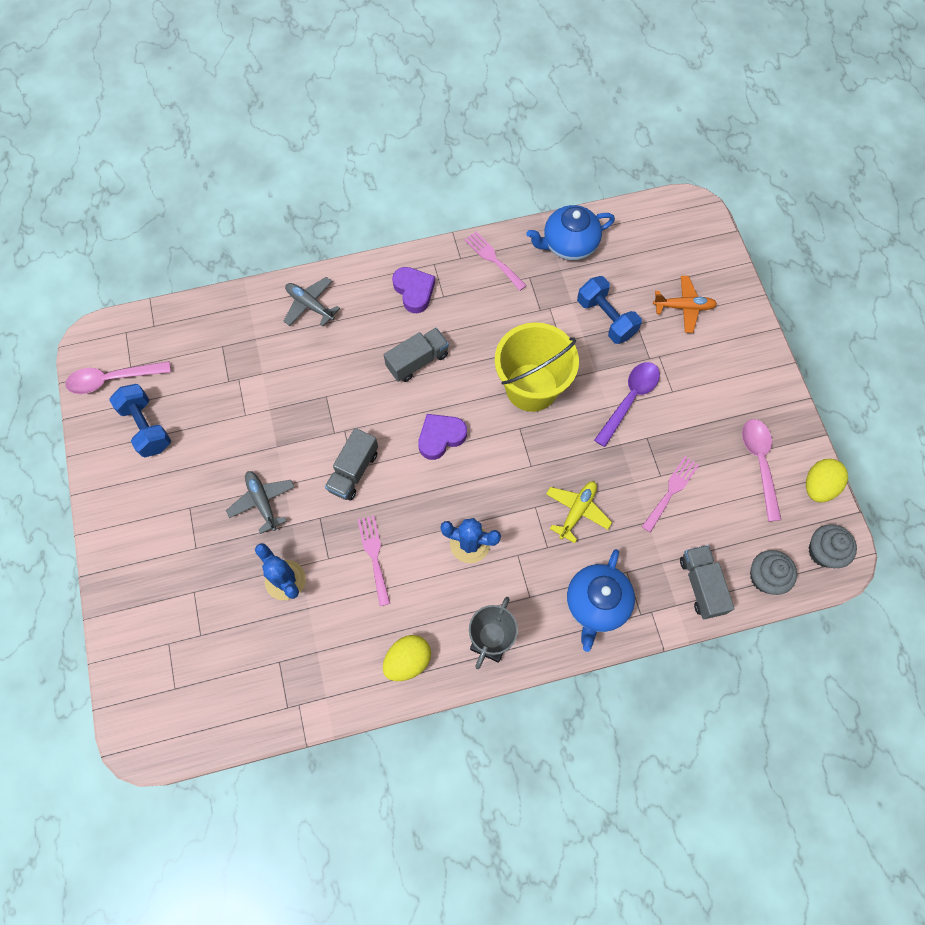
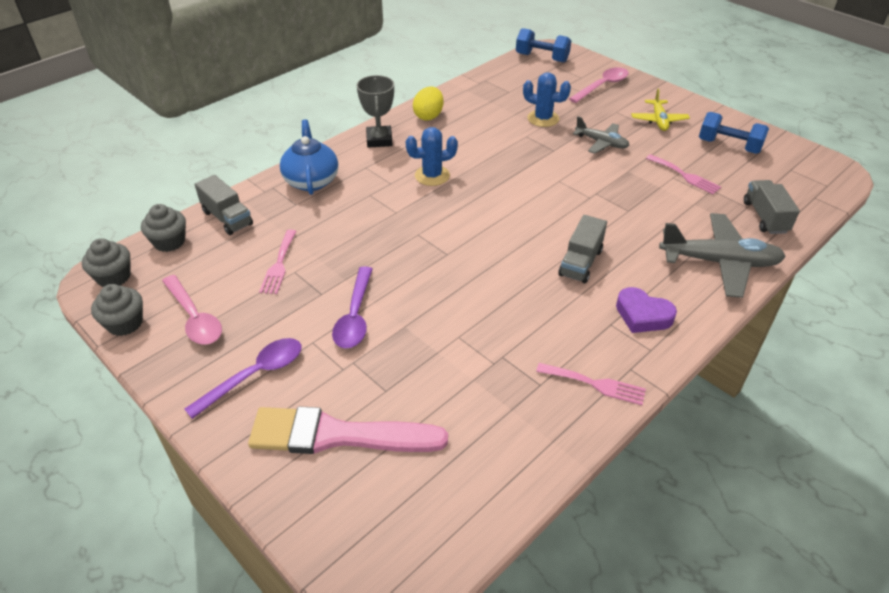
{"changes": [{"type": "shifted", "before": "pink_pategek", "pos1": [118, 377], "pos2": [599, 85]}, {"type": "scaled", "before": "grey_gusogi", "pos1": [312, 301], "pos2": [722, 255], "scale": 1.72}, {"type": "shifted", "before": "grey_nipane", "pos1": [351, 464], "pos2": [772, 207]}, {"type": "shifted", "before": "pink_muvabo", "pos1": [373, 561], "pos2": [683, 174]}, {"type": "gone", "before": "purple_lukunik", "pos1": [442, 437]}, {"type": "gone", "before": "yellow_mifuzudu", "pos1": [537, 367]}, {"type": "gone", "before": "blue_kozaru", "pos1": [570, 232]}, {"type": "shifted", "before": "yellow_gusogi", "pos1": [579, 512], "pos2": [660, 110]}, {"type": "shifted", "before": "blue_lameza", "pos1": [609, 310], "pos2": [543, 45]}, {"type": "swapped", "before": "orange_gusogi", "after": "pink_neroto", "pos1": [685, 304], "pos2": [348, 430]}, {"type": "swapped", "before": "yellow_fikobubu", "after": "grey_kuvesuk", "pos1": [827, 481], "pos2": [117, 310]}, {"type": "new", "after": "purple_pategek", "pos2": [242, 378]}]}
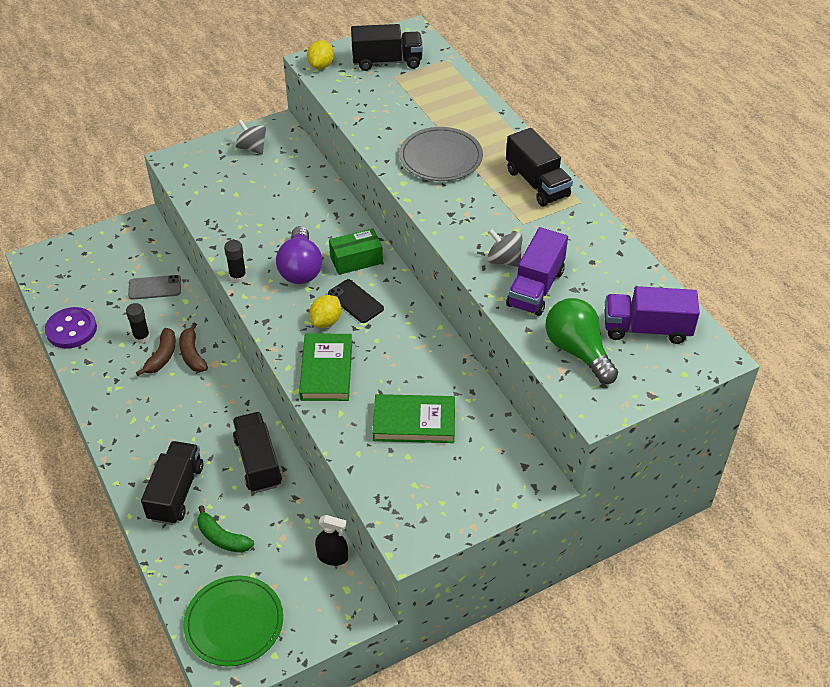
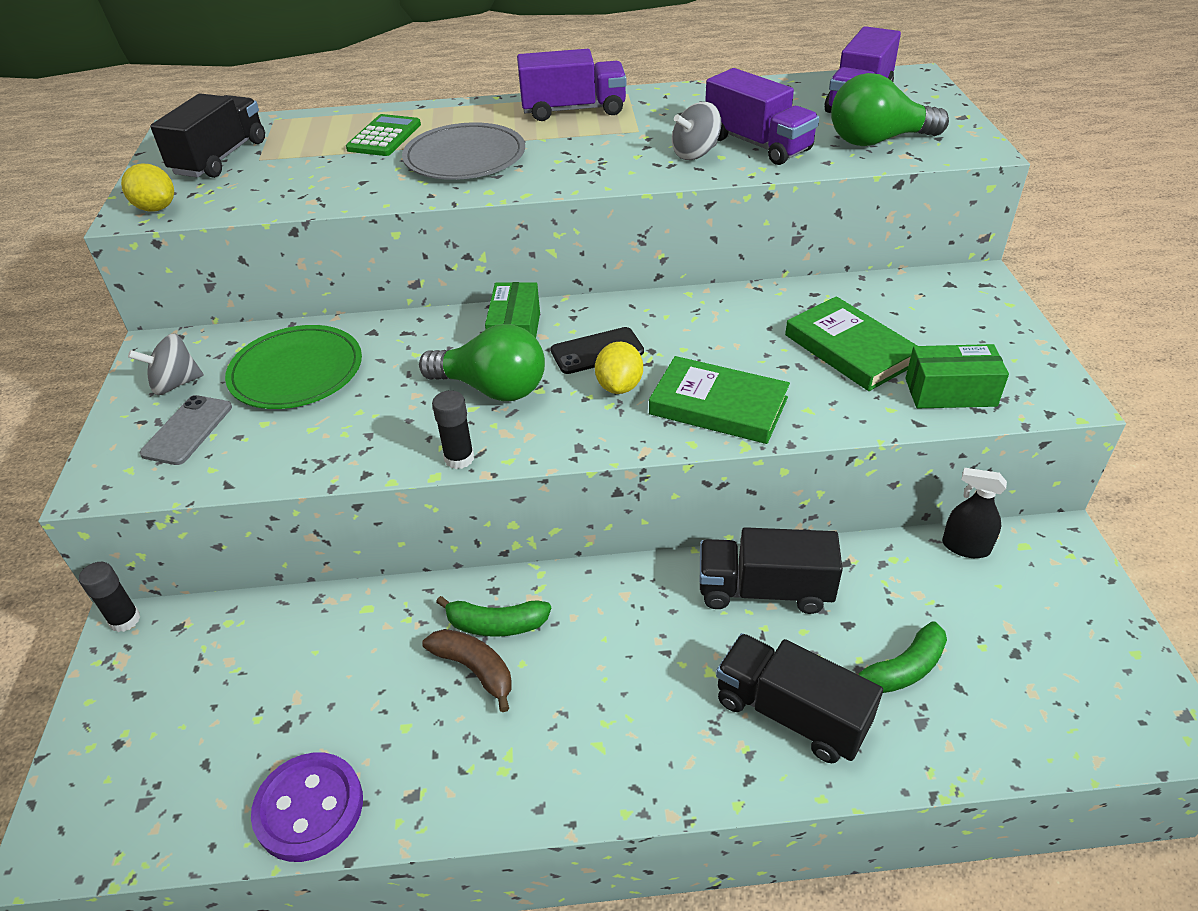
{"changes": [{"type": "shifted", "before": "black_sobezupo", "pos1": [138, 323], "pos2": [109, 597]}, {"type": "shifted", "before": "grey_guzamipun", "pos1": [154, 287], "pos2": [186, 430]}, {"type": "repainted", "before": "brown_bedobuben", "after": "green_bedobuben", "pos1": [193, 347], "pos2": [493, 616]}, {"type": "shifted", "before": "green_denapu", "pos1": [233, 620], "pos2": [293, 367]}, {"type": "repainted", "before": "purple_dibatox", "after": "green_dibatox", "pos1": [299, 255], "pos2": [482, 362]}, {"type": "rotated", "before": "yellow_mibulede", "pos1": [325, 311], "pos2": [619, 368], "turn": 45}, {"type": "rotated", "before": "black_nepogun", "pos1": [331, 540], "pos2": [974, 513], "turn": -105}, {"type": "rotated", "before": "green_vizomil", "pos1": [413, 418], "pos2": [851, 343], "turn": -60}, {"type": "repainted", "before": "black_nipane", "after": "purple_nipane", "pos1": [539, 167], "pos2": [572, 85]}, {"type": "new", "after": "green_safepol", "pos2": [383, 135]}, {"type": "new", "after": "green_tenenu", "pos2": [957, 376]}]}
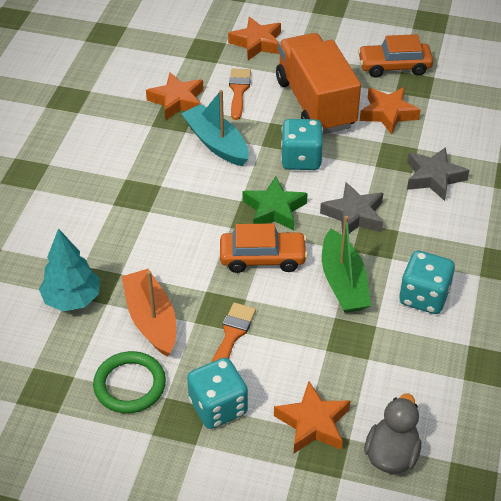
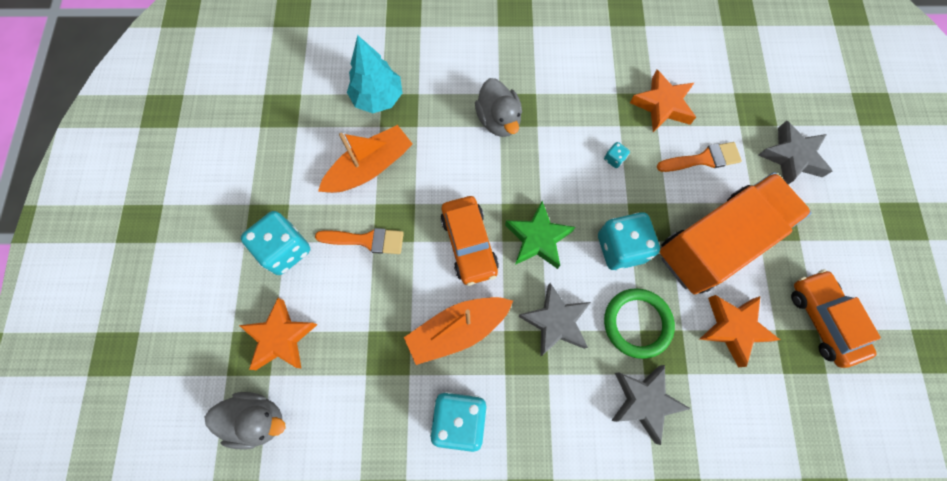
{"changes": [{"type": "shifted", "before": "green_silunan", "pos1": [129, 382], "pos2": [639, 323]}, {"type": "swapped", "before": "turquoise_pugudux", "after": "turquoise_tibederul", "pos1": [215, 128], "pos2": [617, 155]}, {"type": "repainted", "before": "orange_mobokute", "after": "grey_mobokute", "pos1": [254, 38], "pos2": [795, 152]}, {"type": "repainted", "before": "green_pugudux", "after": "orange_pugudux", "pos1": [346, 264], "pos2": [458, 331]}, {"type": "new", "after": "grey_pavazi", "pos2": [498, 107]}]}
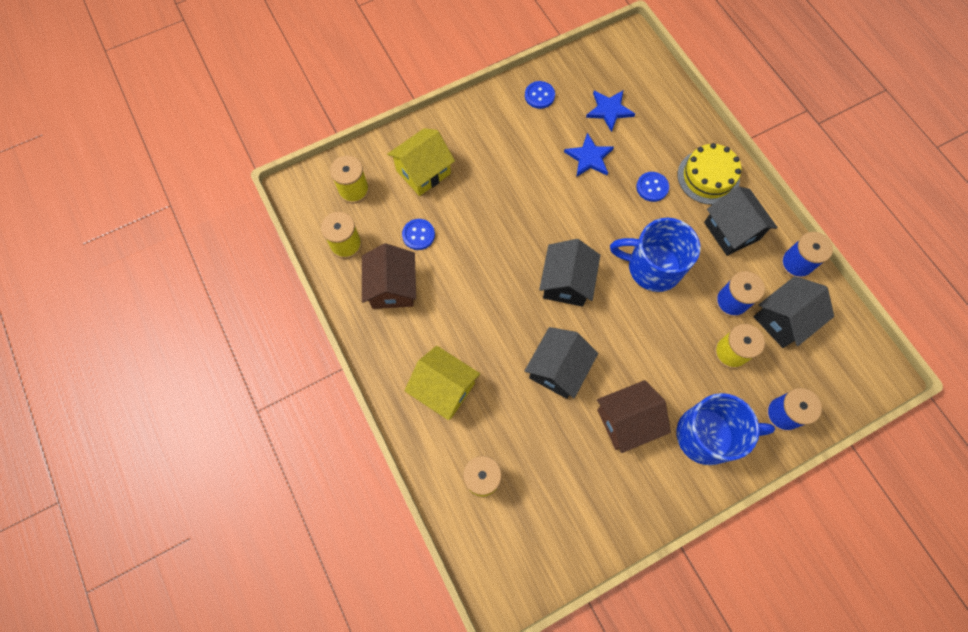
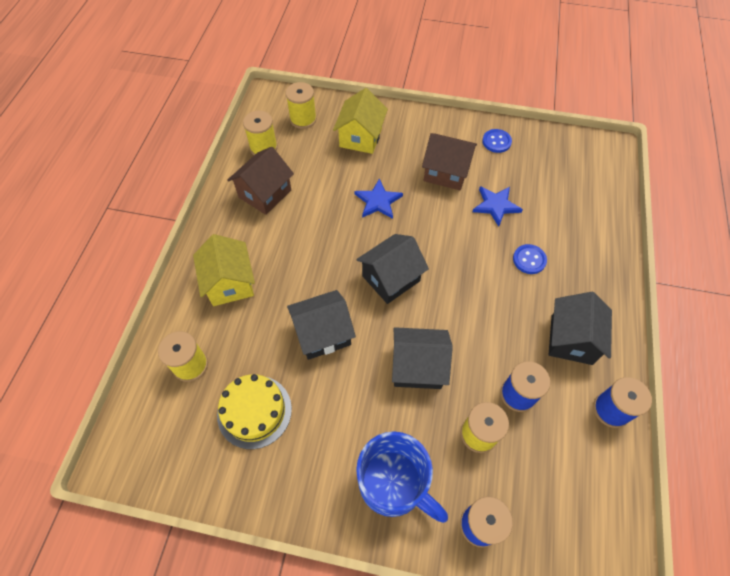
{"changes": [{"type": "rotated", "before": "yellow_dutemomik", "pos1": [421, 162], "pos2": [360, 121], "turn": -75}, {"type": "gone", "before": "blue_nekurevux", "pos1": [418, 234]}, {"type": "shifted", "before": "blue_mobokute", "pos1": [610, 111], "pos2": [379, 198]}, {"type": "shifted", "before": "brown_dutemomik", "pos1": [634, 416], "pos2": [449, 161]}, {"type": "gone", "before": "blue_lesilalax", "pos1": [655, 255]}, {"type": "shifted", "before": "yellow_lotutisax", "pos1": [709, 174], "pos2": [254, 411]}, {"type": "shifted", "before": "black_dutemomik", "pos1": [793, 312], "pos2": [422, 358]}]}
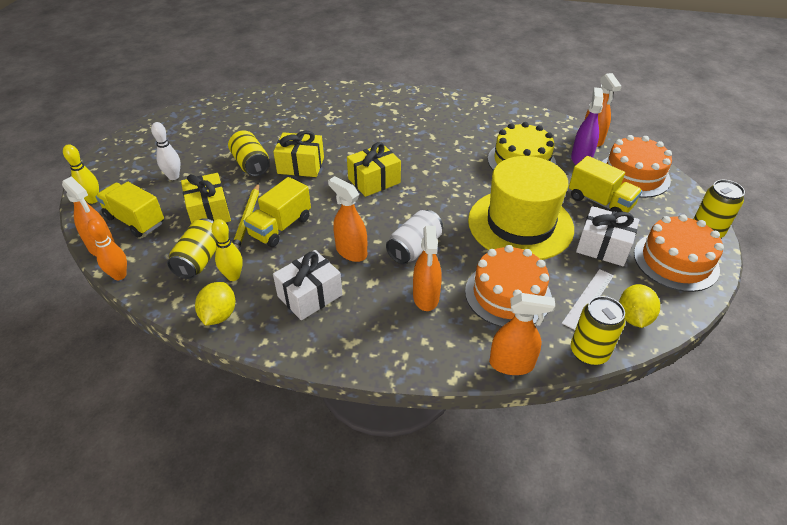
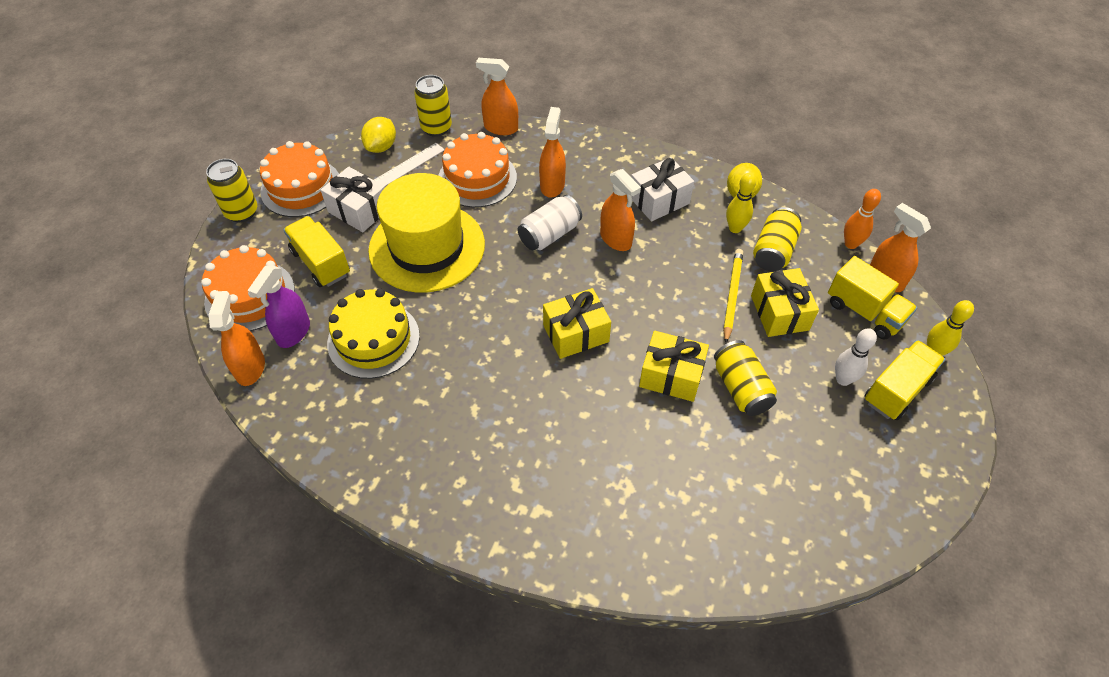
{"changes": [{"type": "shifted", "before": "yellow_nipane", "pos1": [277, 212], "pos2": [904, 380]}]}
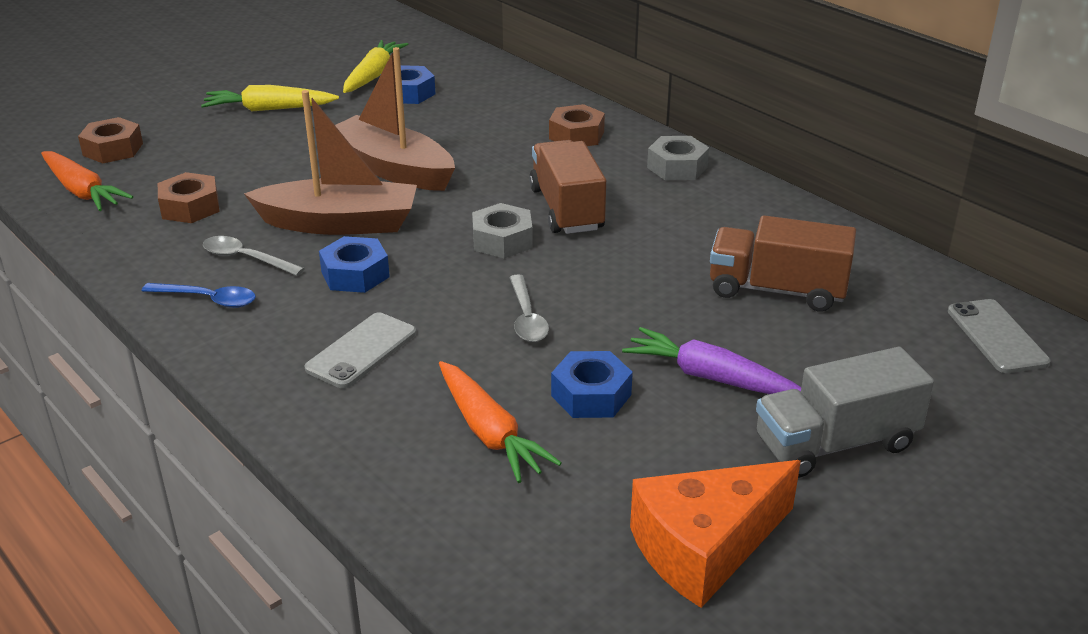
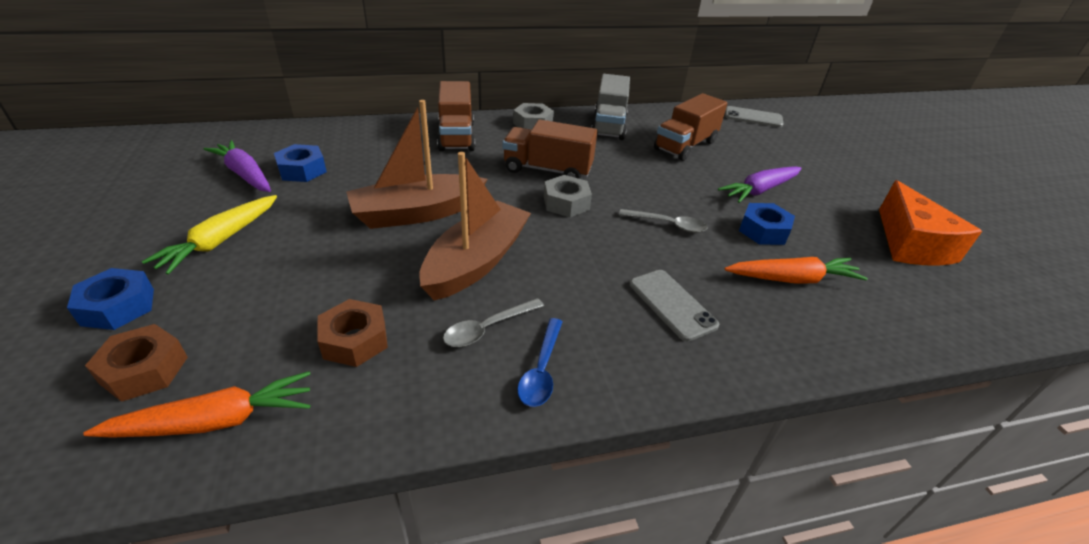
{"changes": [{"type": "rotated", "before": "blue_pategek", "pos1": [199, 295], "pos2": [540, 362], "turn": 150}, {"type": "shifted", "before": "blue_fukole", "pos1": [354, 264], "pos2": [110, 299]}, {"type": "repainted", "before": "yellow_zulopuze", "after": "purple_zulopuze", "pos1": [375, 66], "pos2": [237, 166]}, {"type": "swapped", "before": "brown_fukole", "after": "brown_nipane", "pos1": [577, 125], "pos2": [456, 116]}, {"type": "shifted", "before": "grey_nipane", "pos1": [845, 412], "pos2": [610, 107]}]}
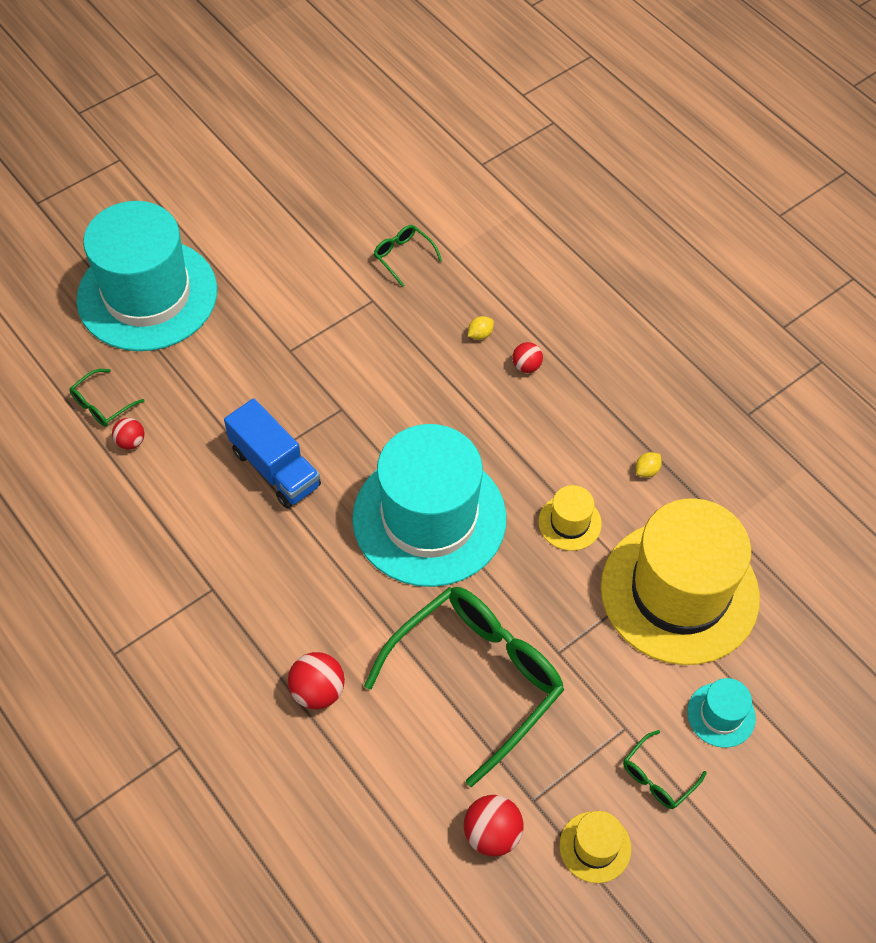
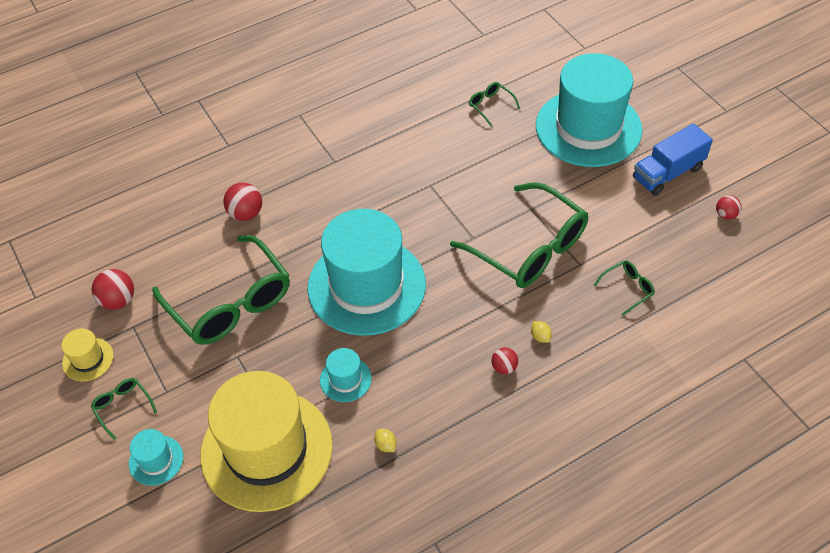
{"changes": [{"type": "shifted", "before": "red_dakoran", "pos1": [128, 434], "pos2": [728, 207]}, {"type": "shifted", "before": "blue_nipane", "pos1": [272, 453], "pos2": [673, 159]}, {"type": "repainted", "before": "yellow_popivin", "after": "turquoise_popivin", "pos1": [570, 518], "pos2": [346, 375]}, {"type": "new", "after": "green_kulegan", "pos2": [519, 235]}]}
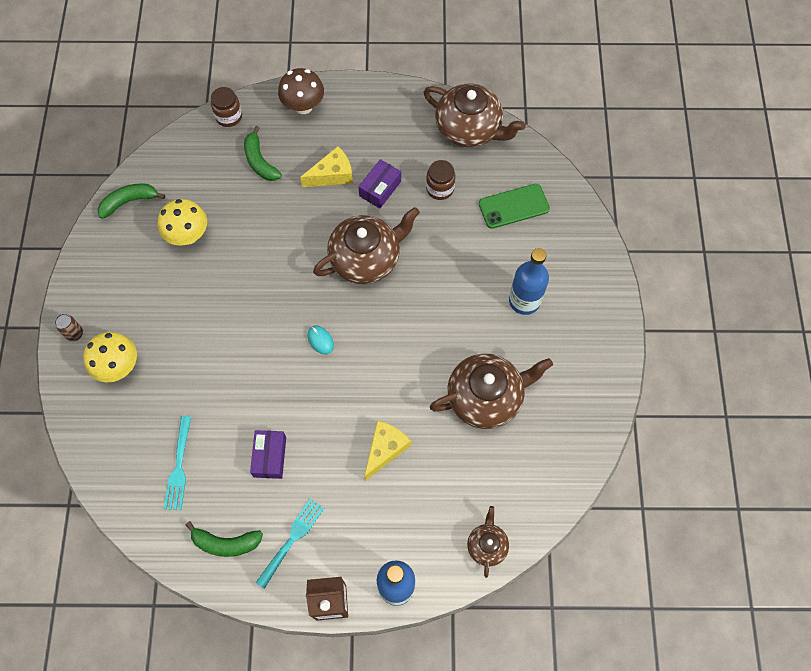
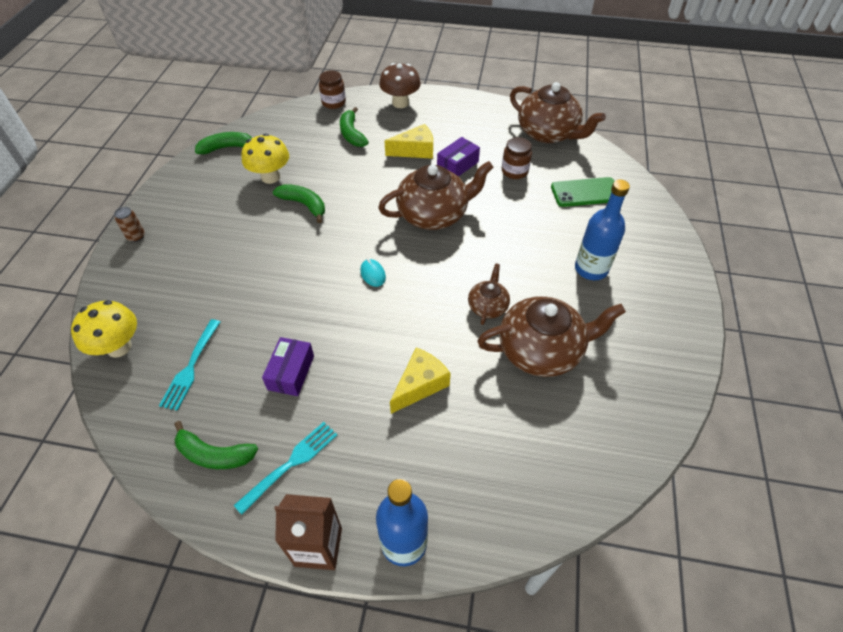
{"changes": [{"type": "shifted", "before": "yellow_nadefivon", "pos1": [110, 357], "pos2": [104, 329]}, {"type": "shifted", "before": "brown_kozaru", "pos1": [488, 542], "pos2": [489, 294]}, {"type": "new", "after": "green_bedobuben", "pos2": [299, 203]}]}
